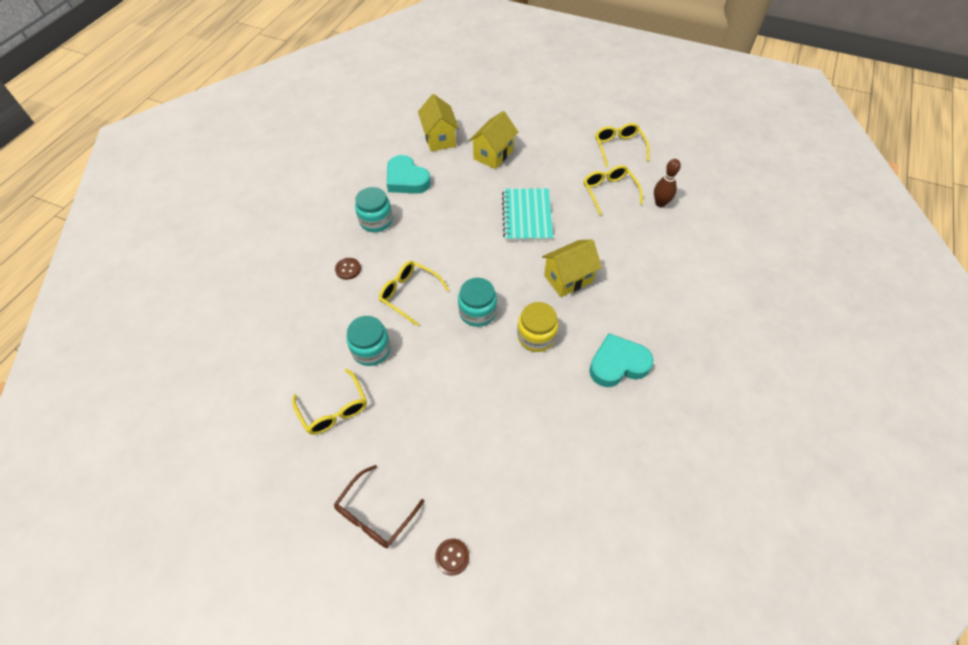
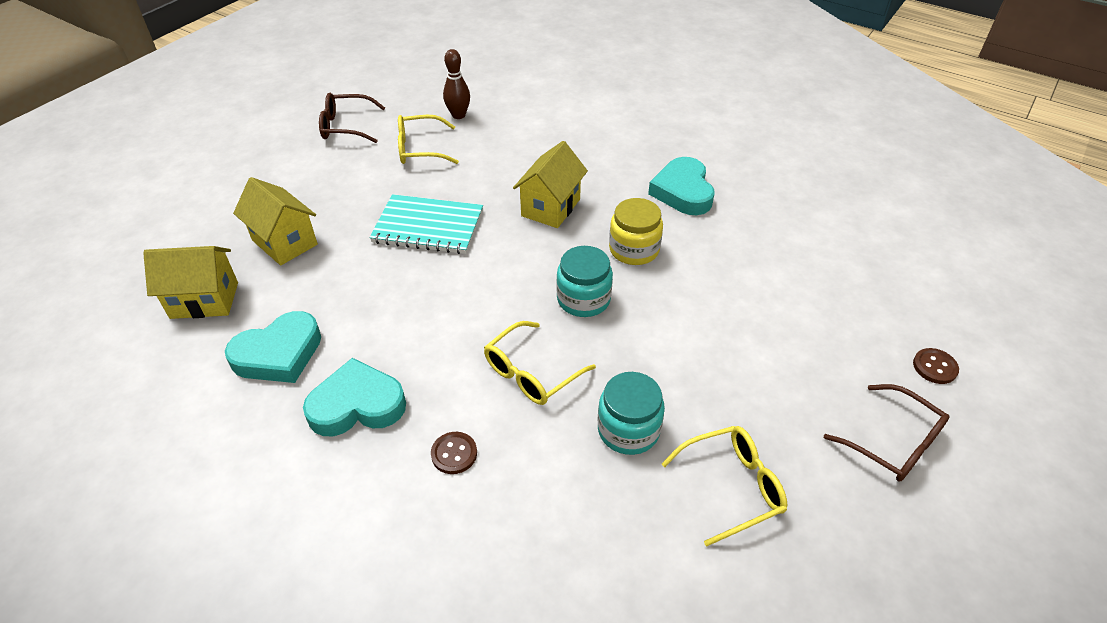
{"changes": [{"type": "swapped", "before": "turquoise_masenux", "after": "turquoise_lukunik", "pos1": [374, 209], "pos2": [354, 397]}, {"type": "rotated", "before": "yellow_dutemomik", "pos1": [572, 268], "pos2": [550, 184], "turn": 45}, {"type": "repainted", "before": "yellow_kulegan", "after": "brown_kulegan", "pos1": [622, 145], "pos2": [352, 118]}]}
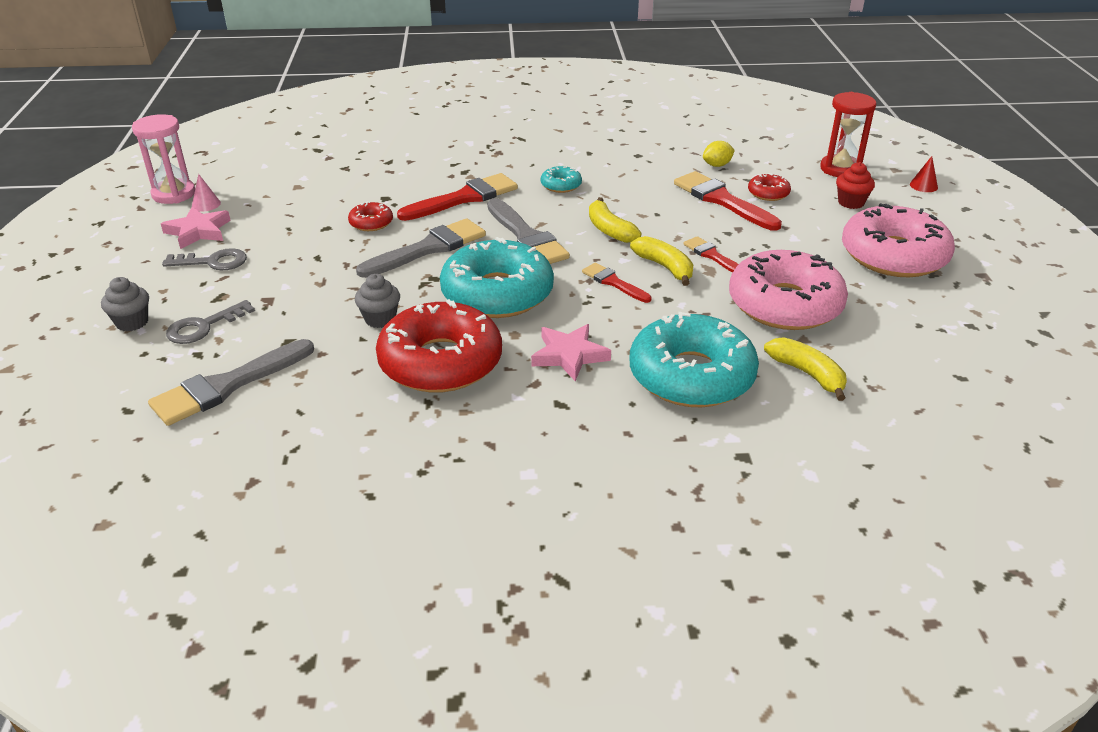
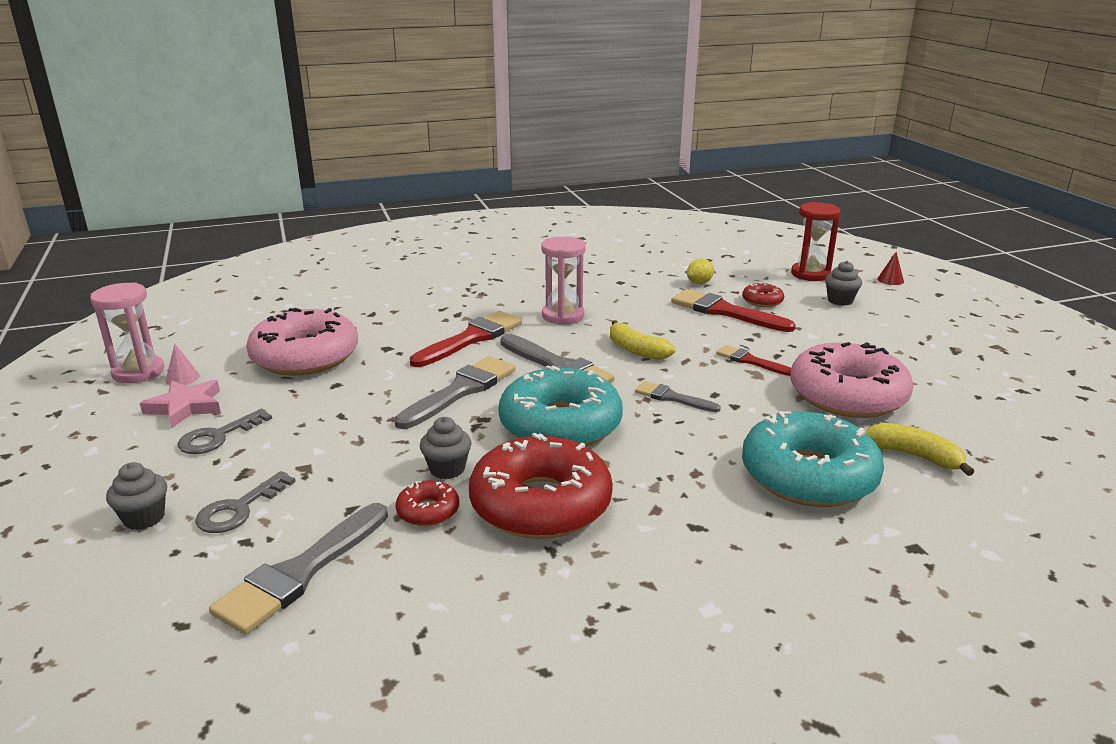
{"changes": [{"type": "rotated", "before": "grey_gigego", "pos1": [204, 259], "pos2": [225, 431], "turn": 150}, {"type": "shifted", "before": "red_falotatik", "pos1": [370, 216], "pos2": [427, 503]}, {"type": "gone", "before": "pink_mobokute", "pos1": [571, 352]}, {"type": "swapped", "before": "turquoise_falotatik", "after": "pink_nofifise", "pos1": [561, 179], "pos2": [563, 280]}, {"type": "repainted", "before": "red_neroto", "after": "grey_neroto", "pos1": [617, 283], "pos2": [678, 396]}, {"type": "gone", "before": "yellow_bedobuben", "pos1": [661, 261]}, {"type": "repainted", "before": "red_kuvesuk", "after": "grey_kuvesuk", "pos1": [855, 185], "pos2": [843, 283]}, {"type": "shifted", "before": "pink_falotatik", "pos1": [898, 240], "pos2": [302, 342]}]}
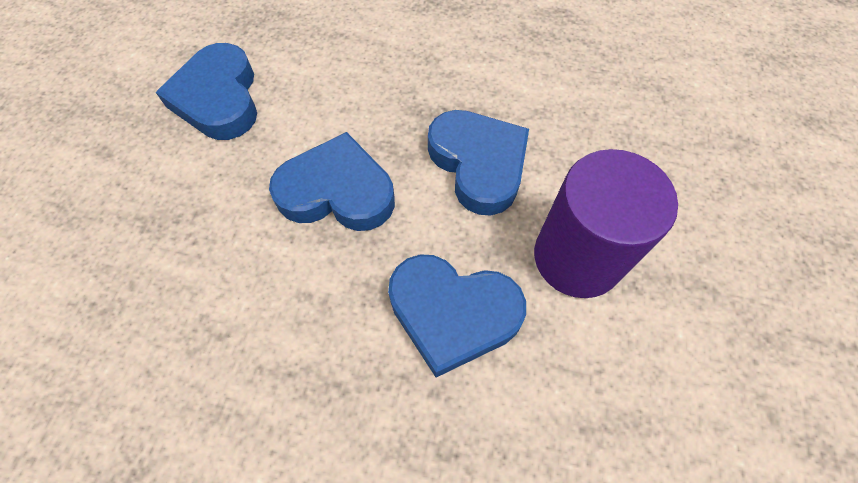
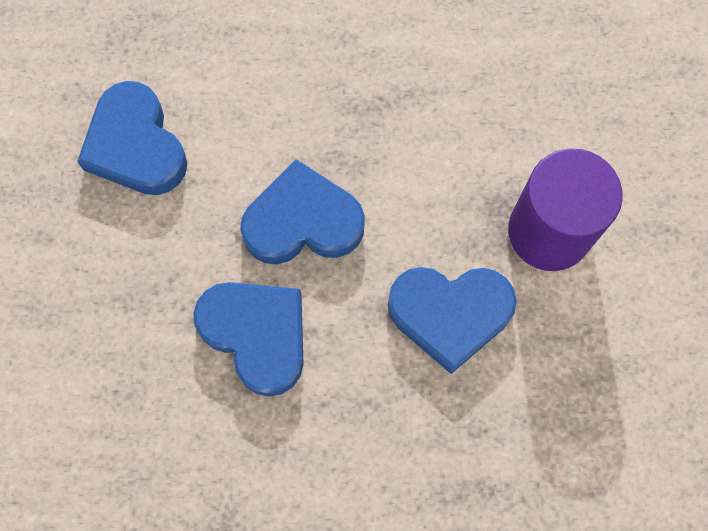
{"changes": [{"type": "shifted", "before": "blue_lukunik", "pos1": [478, 162], "pos2": [248, 339]}]}
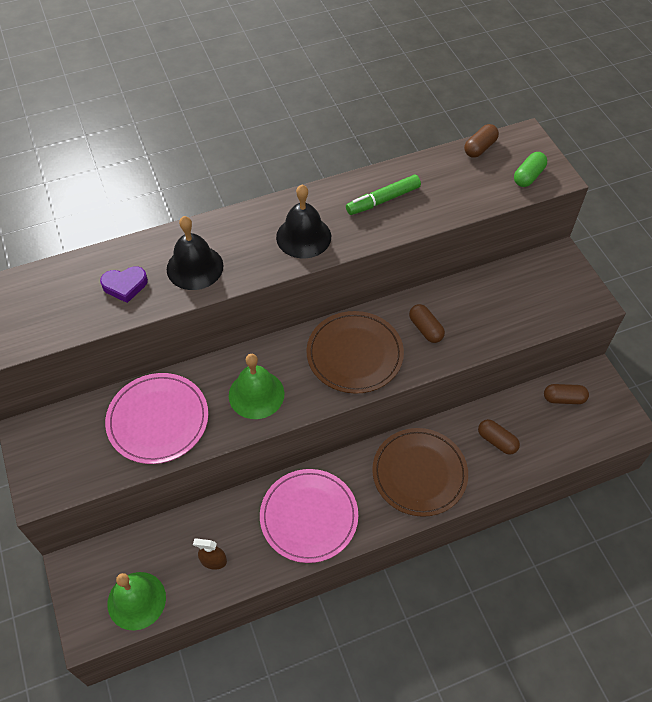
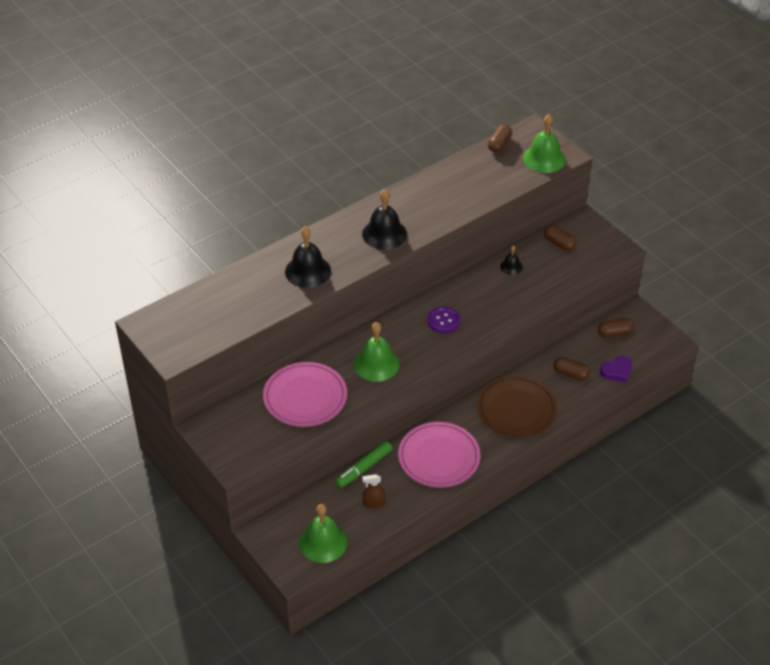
{"changes": [{"type": "shifted", "before": "purple_lukunik", "pos1": [124, 284], "pos2": [616, 369]}, {"type": "swapped", "before": "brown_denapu", "after": "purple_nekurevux", "pos1": [355, 352], "pos2": [444, 320]}, {"type": "shifted", "before": "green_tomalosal", "pos1": [383, 195], "pos2": [363, 464]}, {"type": "shifted", "before": "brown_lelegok", "pos1": [427, 323], "pos2": [560, 238]}, {"type": "swapped", "before": "green_lelegok", "after": "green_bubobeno", "pos1": [530, 169], "pos2": [544, 143]}, {"type": "new", "after": "black_bubobeno", "pos2": [511, 260]}]}
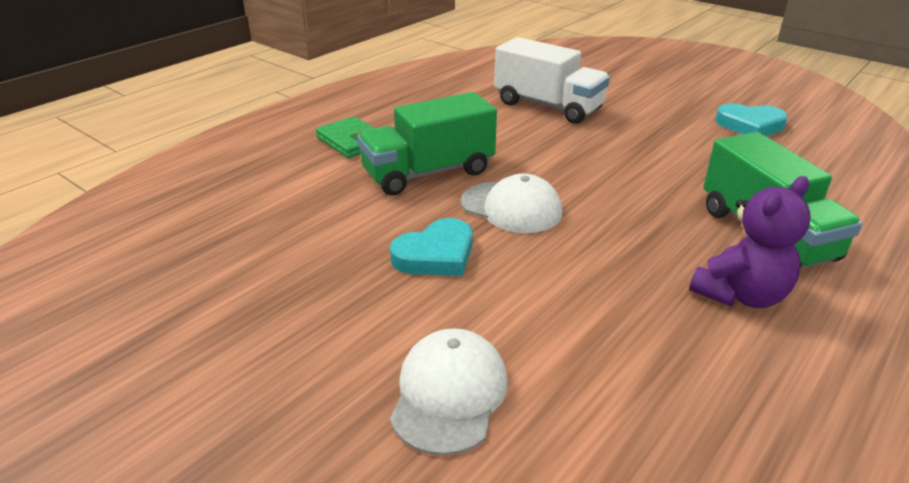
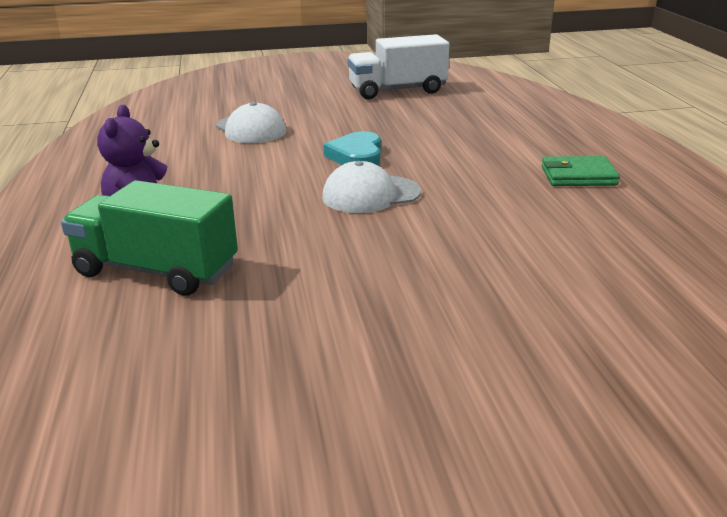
{"changes": [{"type": "gone", "before": "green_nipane", "pos1": [427, 143]}, {"type": "shifted", "before": "white_nipane", "pos1": [552, 80], "pos2": [398, 66]}, {"type": "gone", "before": "turquoise_lukunik", "pos1": [751, 119]}]}
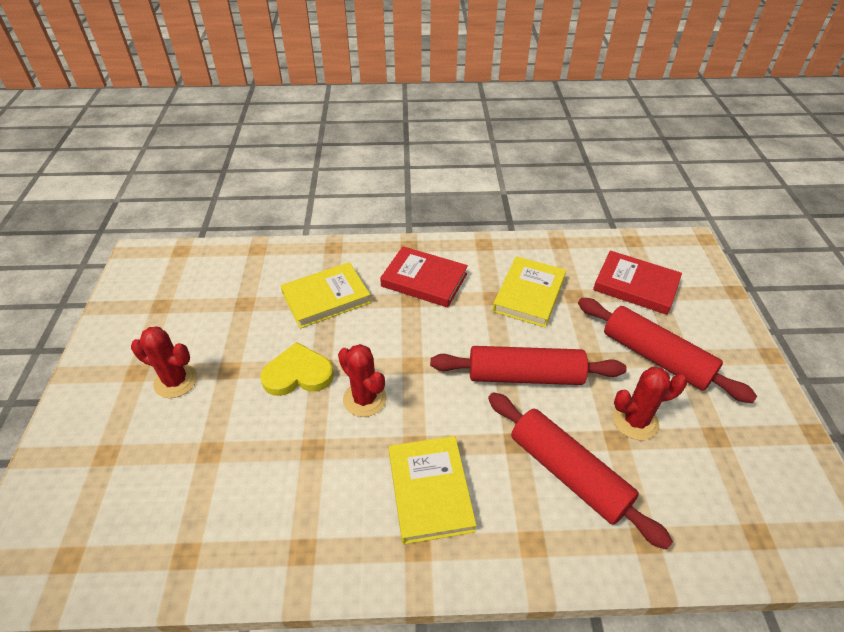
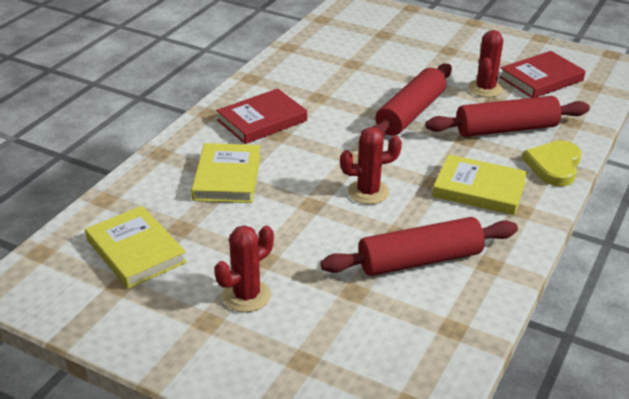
{"changes": [{"type": "shifted", "before": "yellow_lukunik", "pos1": [297, 369], "pos2": [552, 163]}, {"type": "shifted", "before": "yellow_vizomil", "pos1": [529, 292], "pos2": [136, 247]}, {"type": "shifted", "before": "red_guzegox", "pos1": [667, 350], "pos2": [419, 246]}, {"type": "shifted", "before": "red_vizomil", "pos1": [637, 283], "pos2": [542, 74]}]}
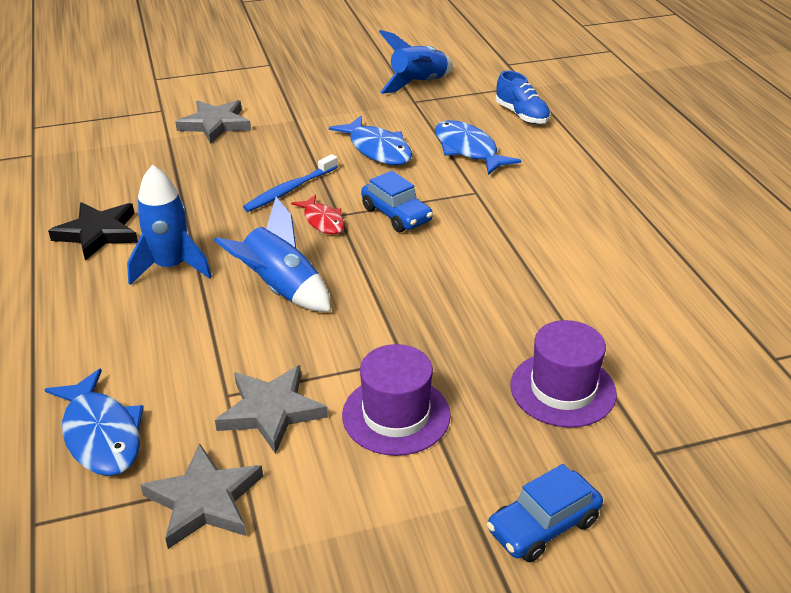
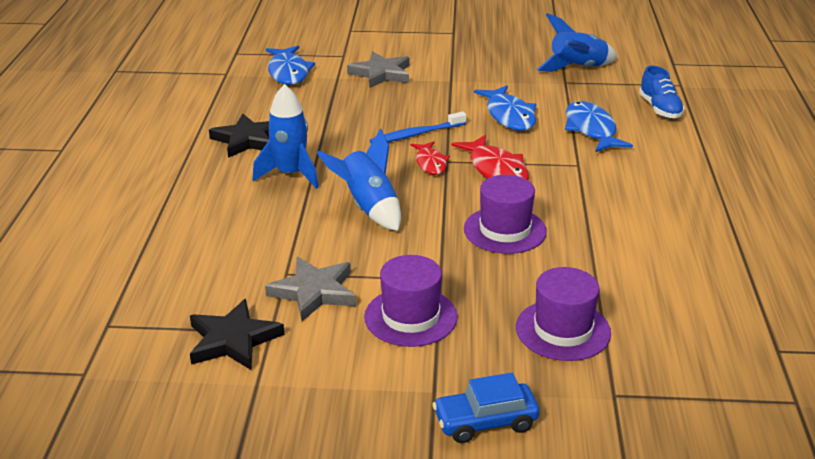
{"changes": [{"type": "shifted", "before": "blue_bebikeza", "pos1": [94, 422], "pos2": [290, 65]}, {"type": "repainted", "before": "grey_mobokute", "after": "black_mobokute", "pos1": [202, 496], "pos2": [237, 334]}, {"type": "swapped", "before": "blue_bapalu", "after": "red_bebikeza", "pos1": [397, 201], "pos2": [490, 157]}, {"type": "new", "after": "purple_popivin", "pos2": [505, 214]}]}
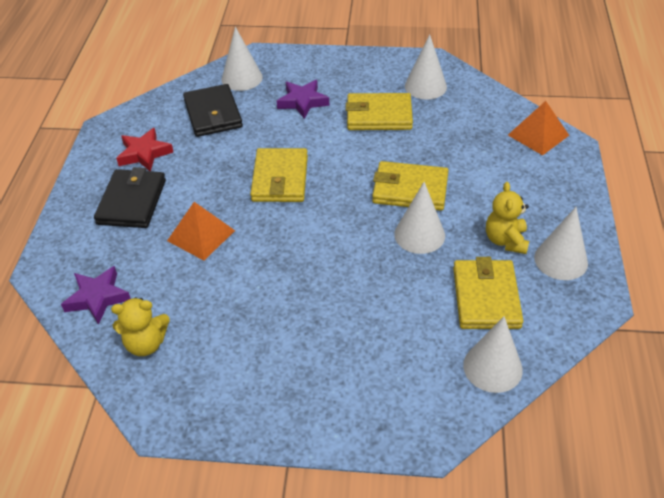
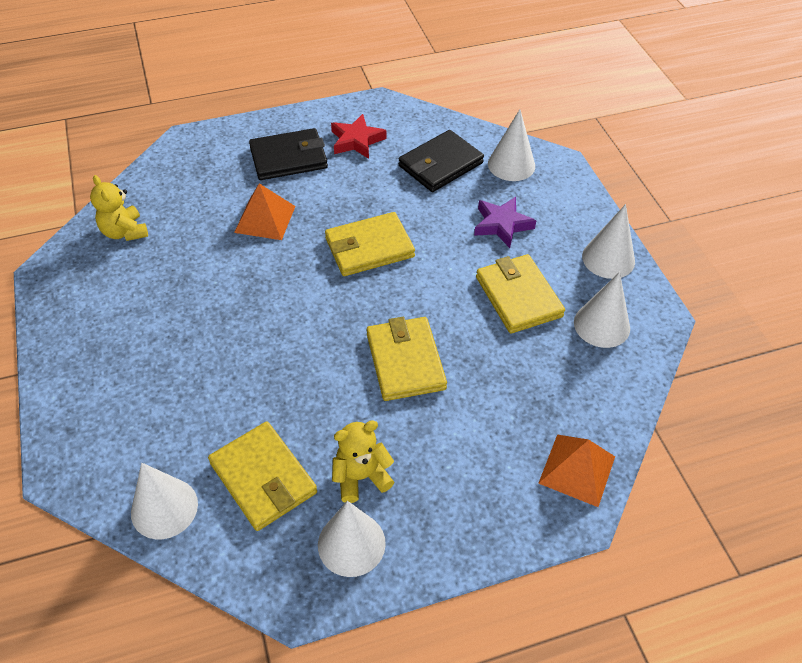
{"changes": [{"type": "gone", "before": "purple_mobokute", "pos1": [96, 295]}, {"type": "shifted", "before": "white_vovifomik", "pos1": [419, 218], "pos2": [608, 241]}, {"type": "rotated", "before": "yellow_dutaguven", "pos1": [488, 293], "pos2": [262, 476], "turn": 75}]}
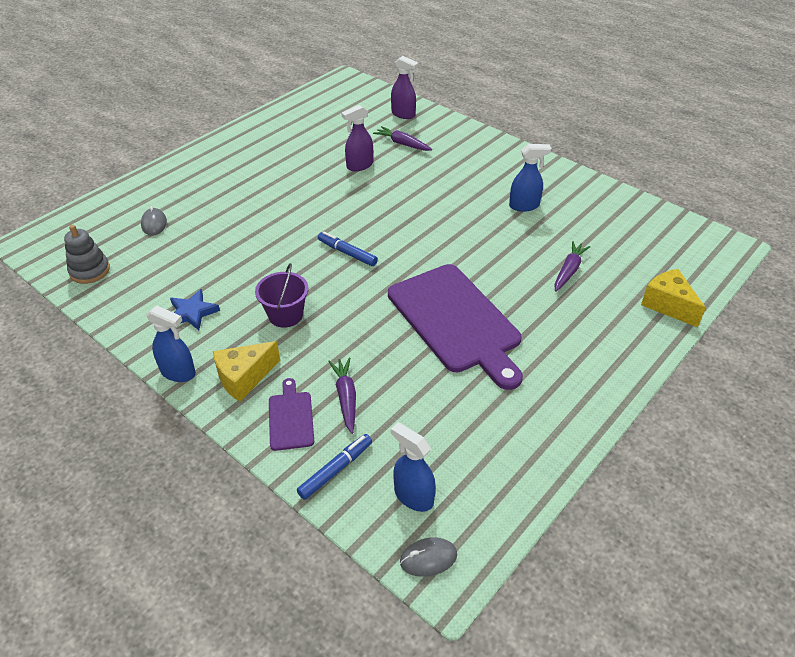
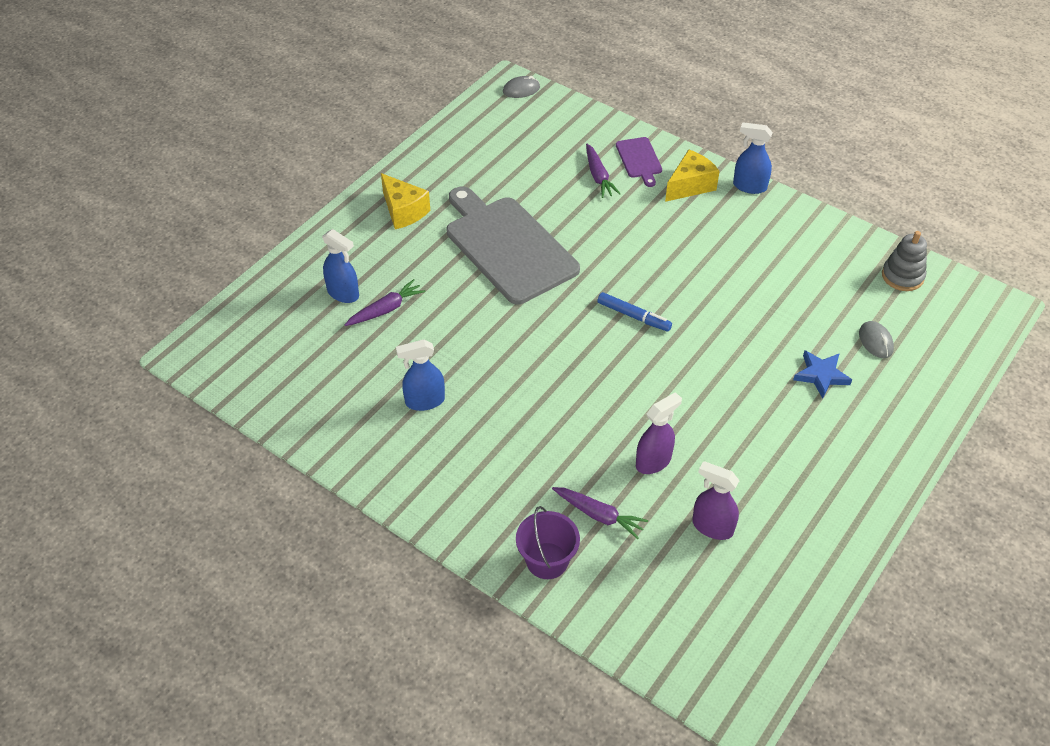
{"changes": [{"type": "shifted", "before": "blue_mobokute", "pos1": [195, 309], "pos2": [822, 374]}, {"type": "shifted", "before": "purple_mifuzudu", "pos1": [282, 295], "pos2": [548, 542]}, {"type": "gone", "before": "blue_tomalosal", "pos1": [334, 467]}, {"type": "repainted", "before": "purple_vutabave", "after": "grey_vutabave", "pos1": [455, 327], "pos2": [513, 246]}, {"type": "shifted", "before": "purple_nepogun", "pos1": [405, 87], "pos2": [715, 500]}, {"type": "shifted", "before": "blue_nepogun", "pos1": [413, 467], "pos2": [340, 266]}, {"type": "rotated", "before": "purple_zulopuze", "pos1": [572, 266], "pos2": [385, 302], "turn": -150}, {"type": "shifted", "before": "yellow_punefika", "pos1": [673, 298], "pos2": [405, 201]}]}
